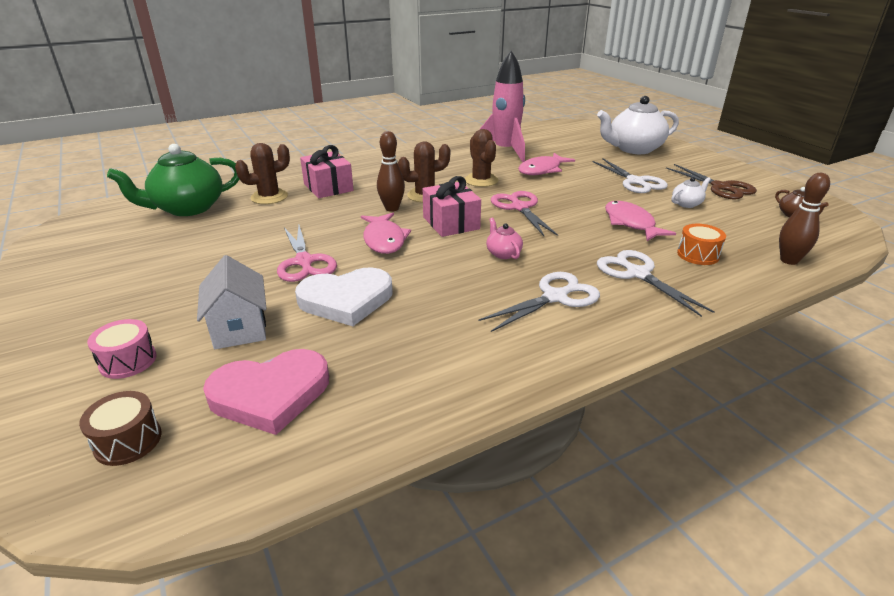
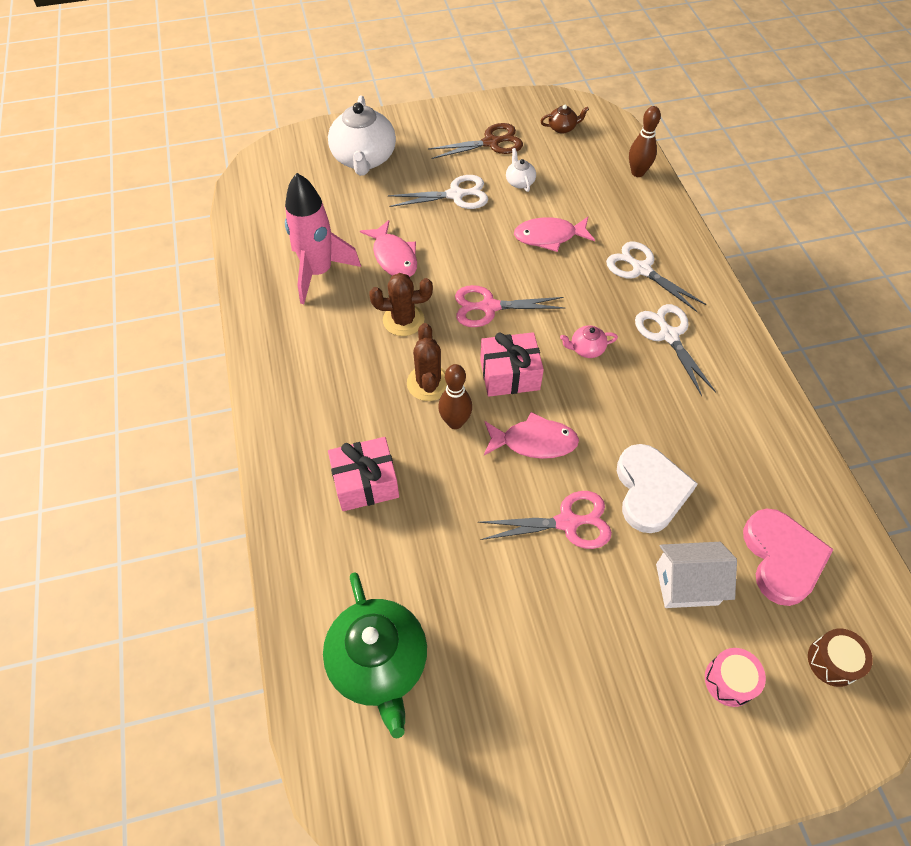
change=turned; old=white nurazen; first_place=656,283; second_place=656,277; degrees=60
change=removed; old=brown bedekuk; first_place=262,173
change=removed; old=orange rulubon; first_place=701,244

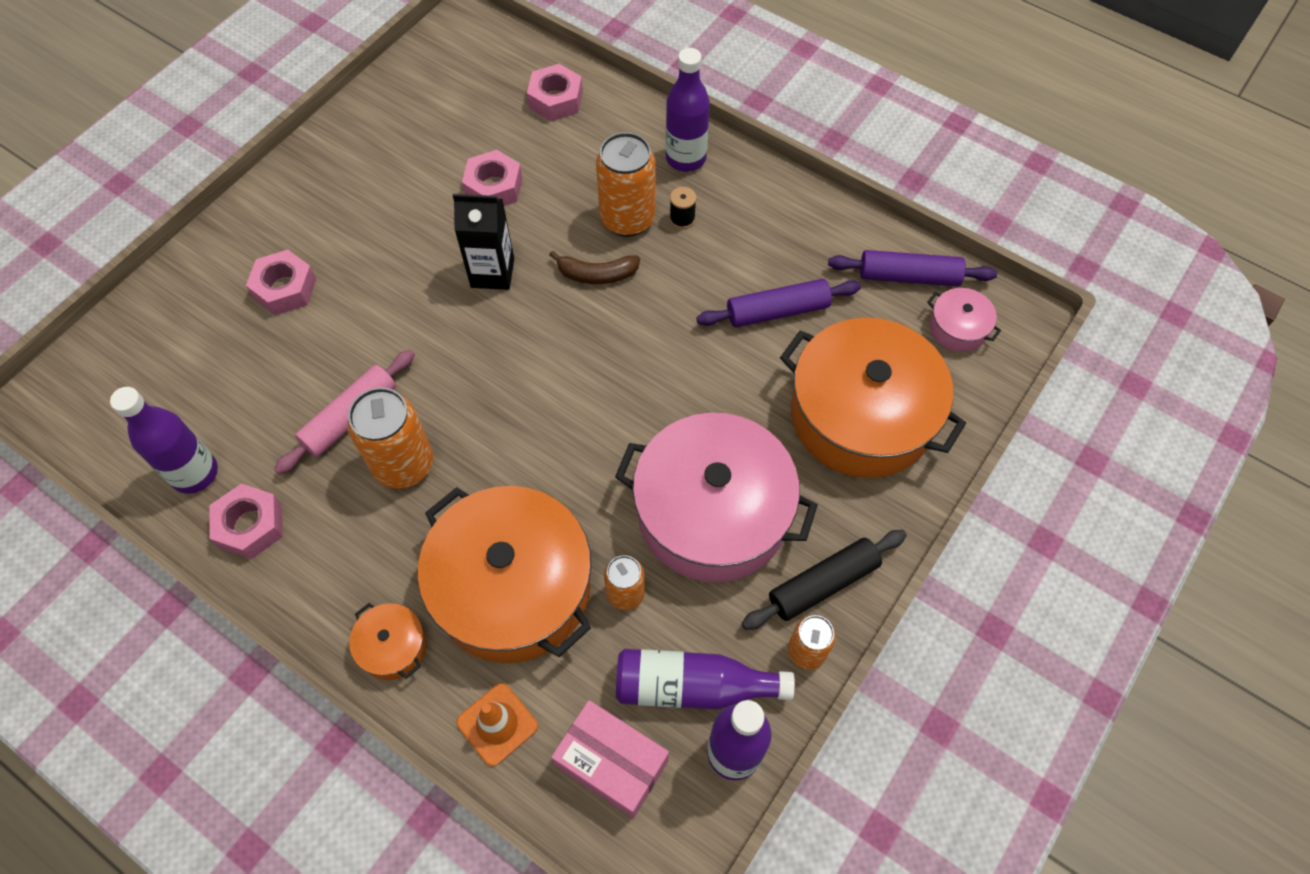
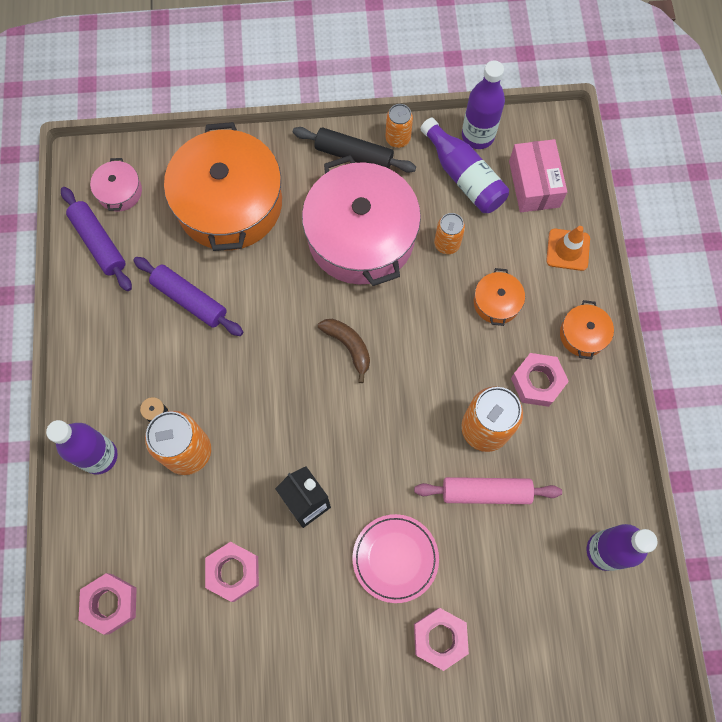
change=moved; old=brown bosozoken; first_place=594,267; second_place=344,351
change=added; new=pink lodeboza; second_place=395,558
change=resized; old=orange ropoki; first_place=504,574; second_place=499,297; factor=0.43
change=moved; old=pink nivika; first_place=246,521; second_place=540,380

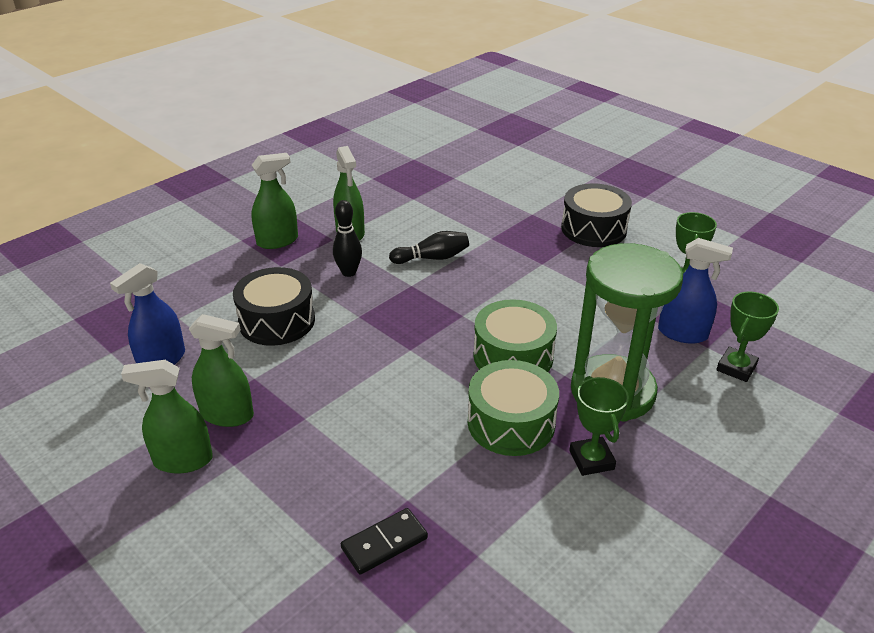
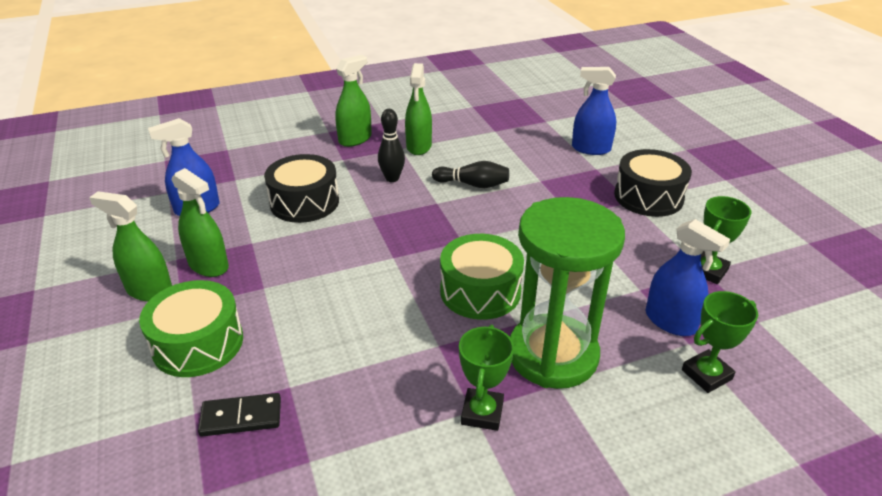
change=moved; old=green rulubon; first_place=513,408; second_place=191,328
change=turned; old=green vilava; first_place=274,201; second_place=353,101; degrees=-45
change=added; new=blue vilava; second_place=594,111

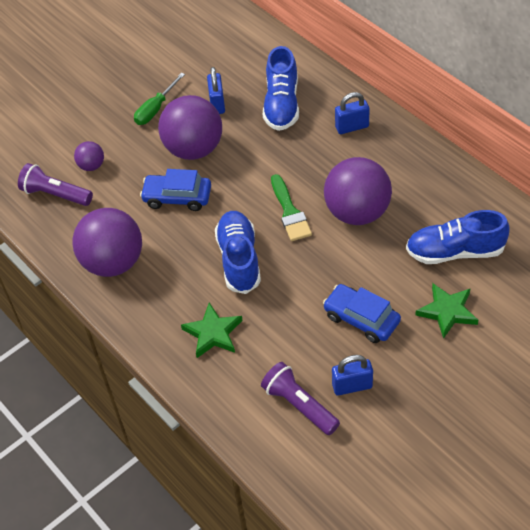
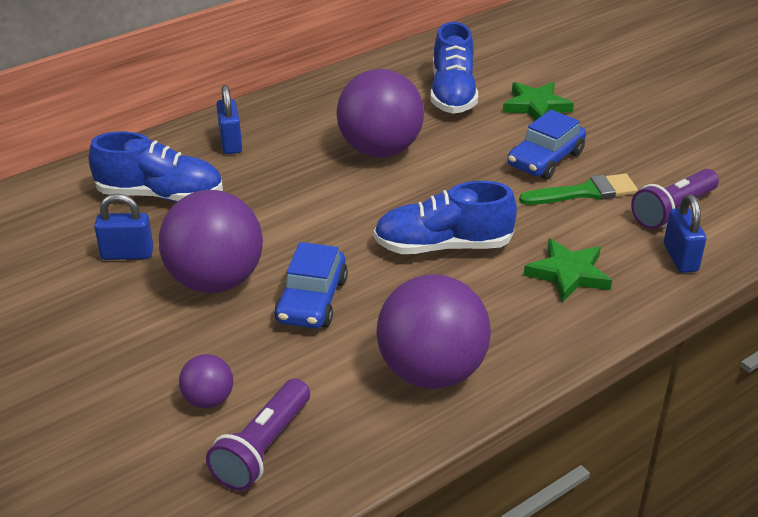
change=moved; old=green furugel; first_place=291,207; second_place=578,189
change=moved; old=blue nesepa; first_place=352,375; second_place=685,233
change=removed; old=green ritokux; first_place=159,99

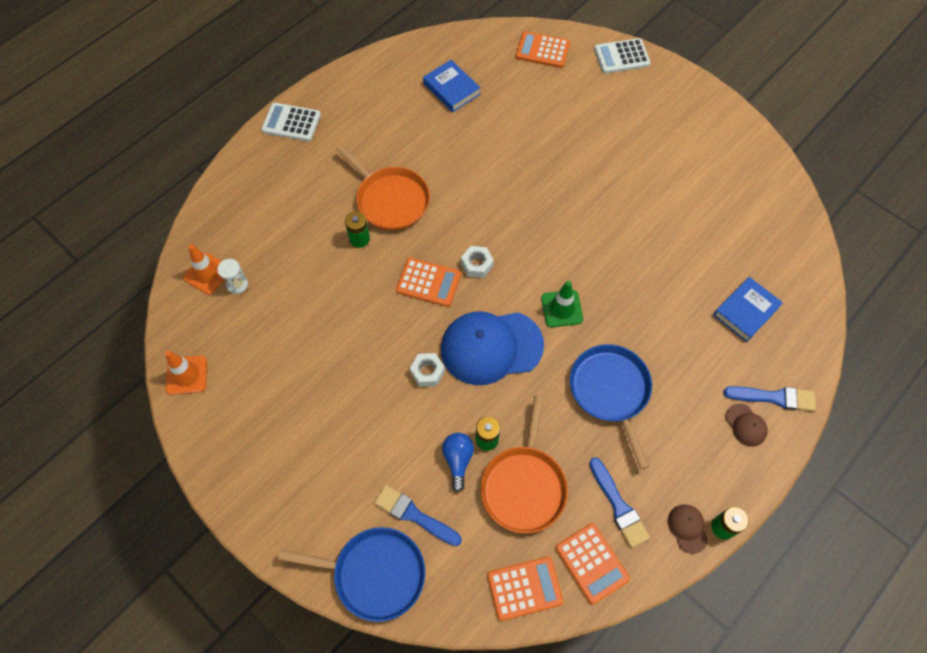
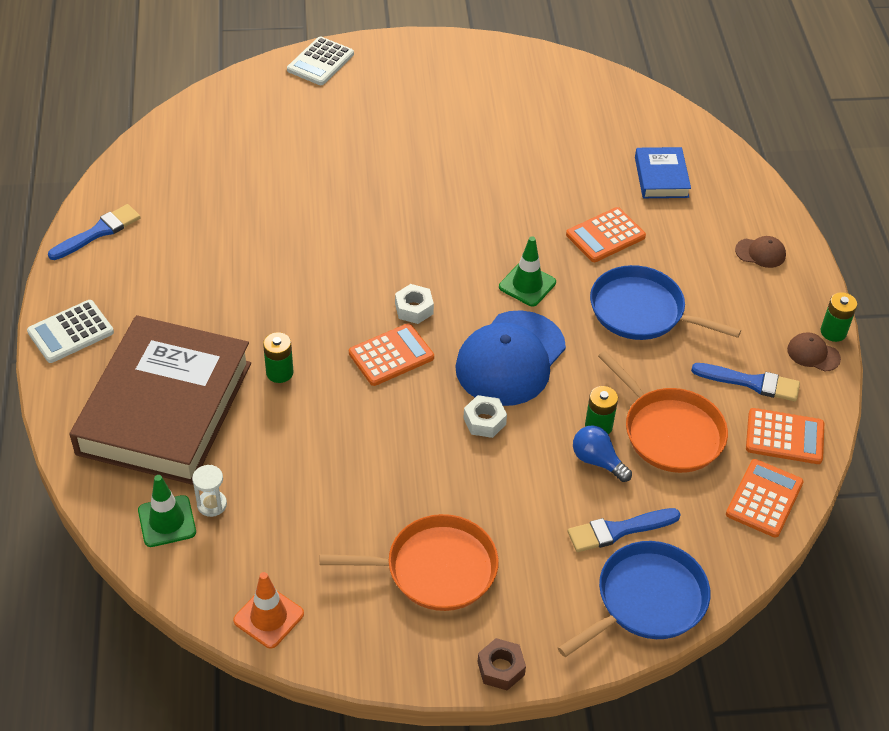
change=moved; old=blue furugel; first_place=769,398; second_place=94,232
change=added; new=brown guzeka; second_place=160,400
change=recoloured; old=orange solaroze; new=green solaroze; first_place=204,269; second_place=167,511
change=moved; old=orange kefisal; first_place=383,187; second_place=409,562
change=added; new=brown nivika; second_place=502,664
change=moved; old=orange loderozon; first_place=543,49; second_place=606,234
change=removed; old=blue guzeka; first_place=452,86

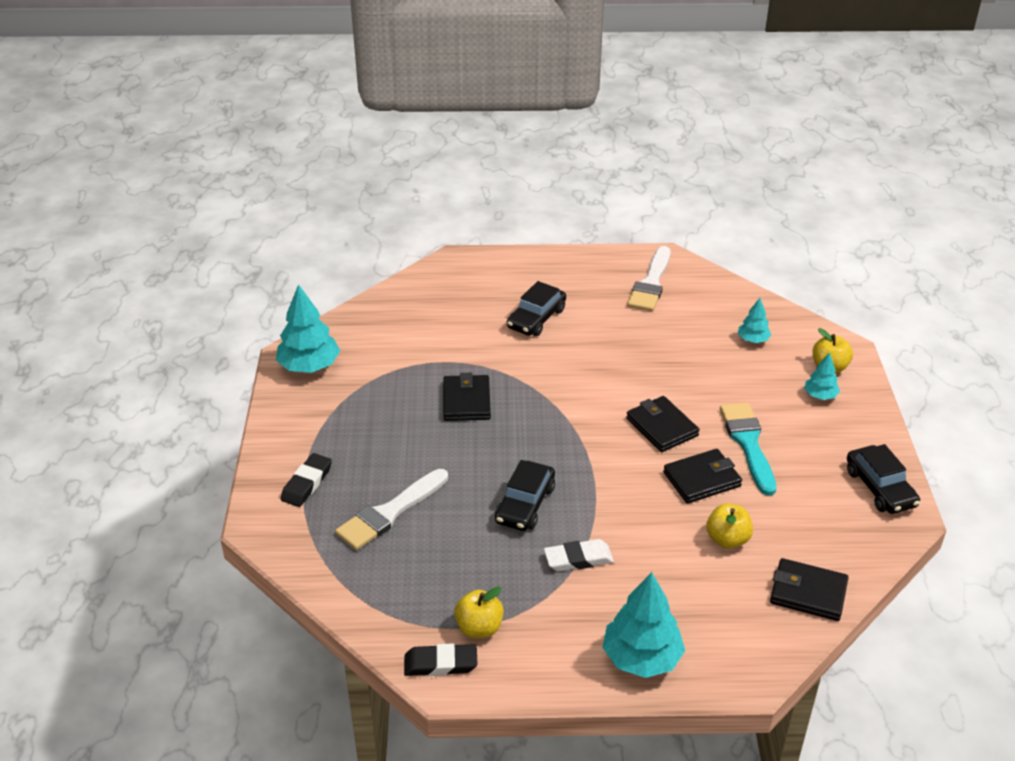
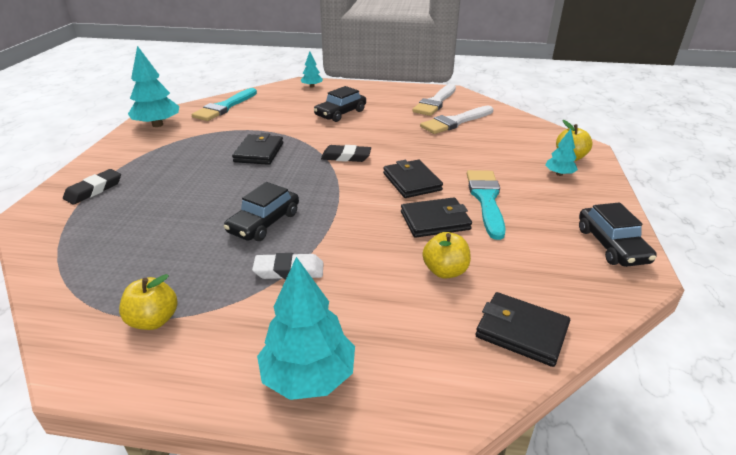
change=added; new=turquoise furugel; second_place=224,104
change=moved; old=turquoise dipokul; first_place=754,320; second_place=312,70
change=moved; old=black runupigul; first_place=441,659; second_place=346,153
change=moved; old=white furugel; first_place=391,509; second_place=456,120

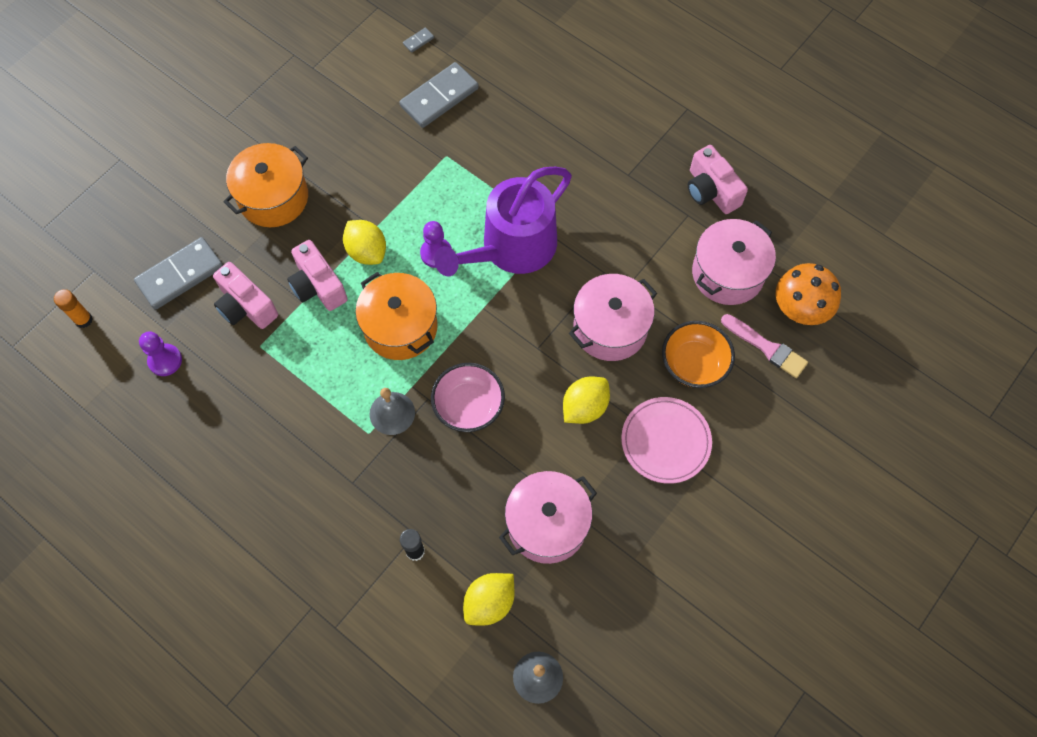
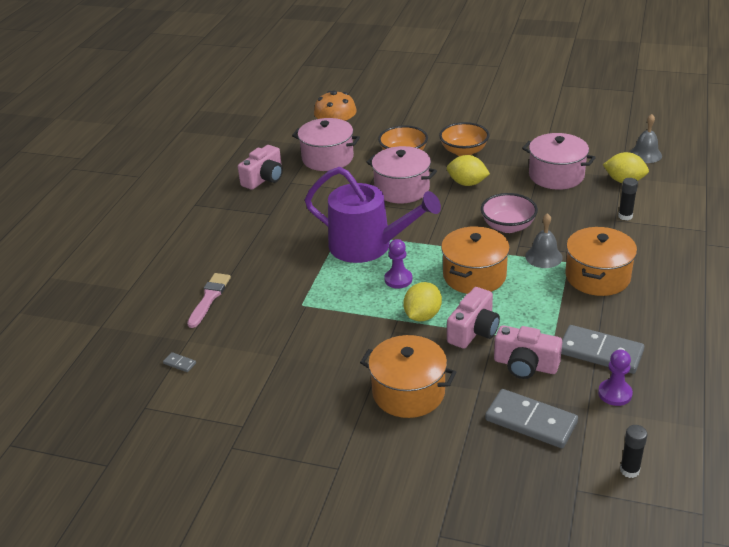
change=moved; old=pink furugel; first_place=764,346; second_place=209,300
change=replaced; old=pink lodeboza; new=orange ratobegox; first_place=666,440; second_place=464,139
change=turned; old=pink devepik; first_place=245,295; second_place=528,352; degrees=90
change=moved; old=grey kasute; first_place=439,95; second_place=603,349
change=added; new=orange ropoki; second_place=601,261
change=recoloured; old=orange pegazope; new=black pegazope; first_place=73,308; second_place=633,451

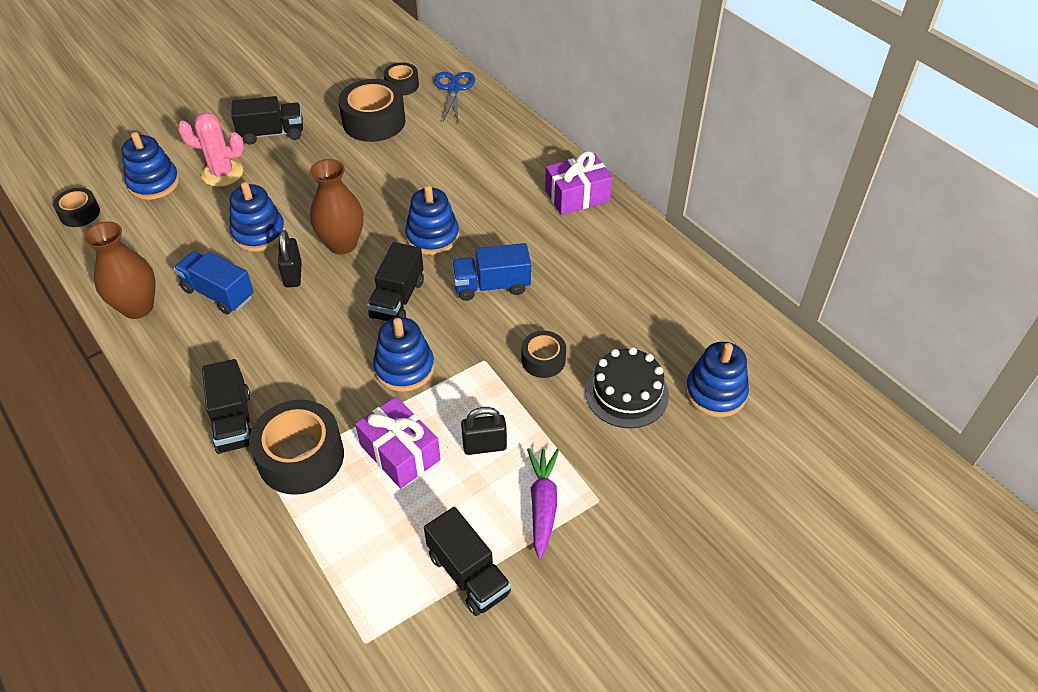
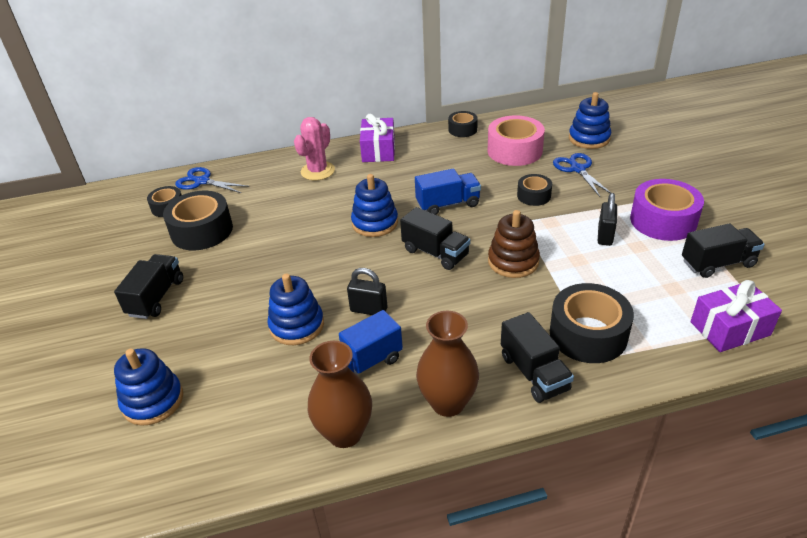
change=moved; old=pink bedekuk; first_place=211,150; second_place=314,148
change=turned; old=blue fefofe; first_place=491,272; second_place=448,192; degrees=-120
change=moved; old=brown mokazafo; first_place=337,207; second_place=447,364
change=moved; old=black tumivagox; first_place=76,207; second_place=463,124
change=added; new=pink tumivagox; second_place=516,140
change=recoloured; old=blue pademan; new=brown pademan; first_place=403,354; second_place=514,244
change=turned; old=black fefofe; first_place=227,406; second_place=537,357; degrees=60
change=replaced; old=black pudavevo; new=blue nurazen; first_place=627,387; second_place=582,175
change=replaced; old=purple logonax; new=purple tumivagox; first_place=543,504; second_place=667,210
change=moved; old=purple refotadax; first_place=398,442; second_place=736,316

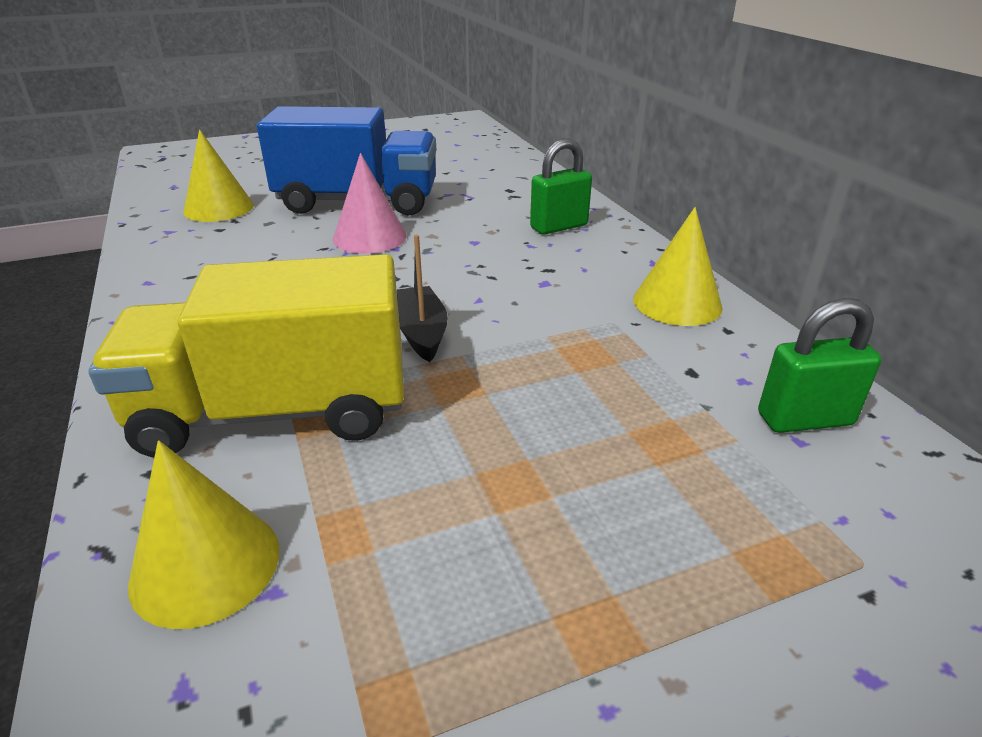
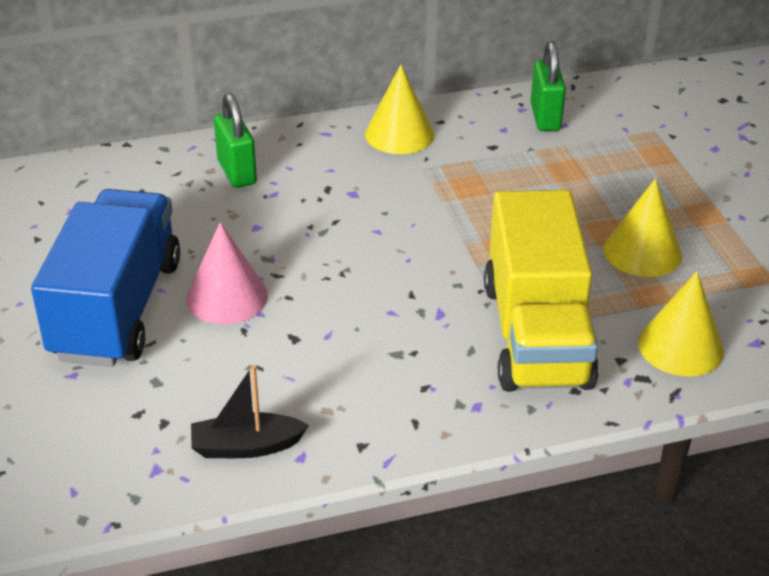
change=moved; old=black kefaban; first_place=422,298; second_place=250,411
change=moved; old=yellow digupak; first_place=218,176; second_place=643,228

